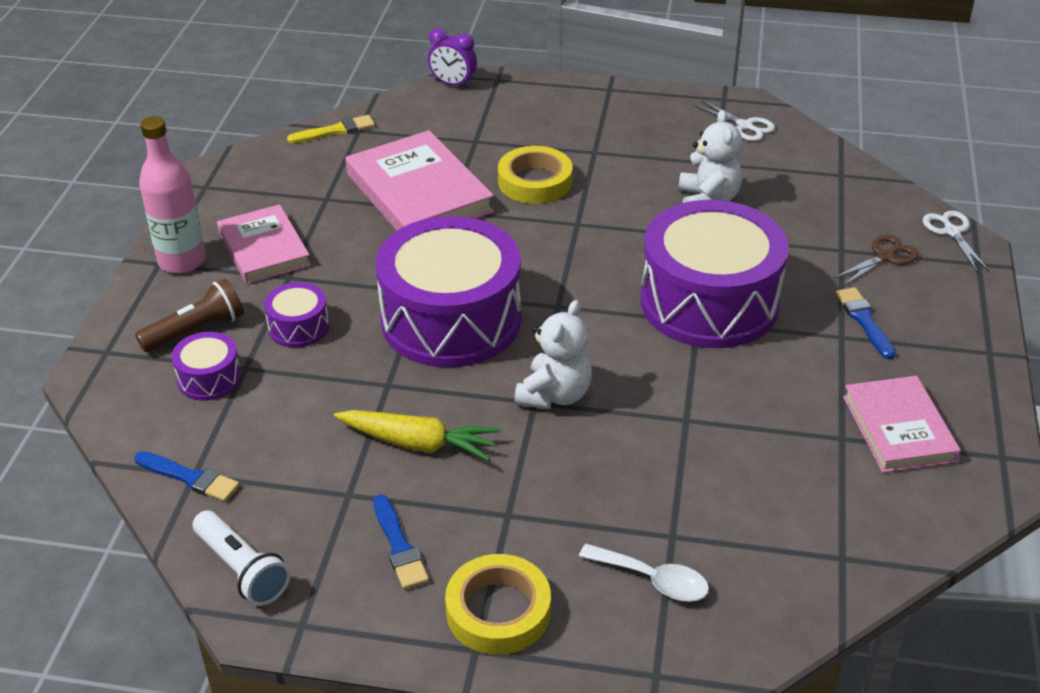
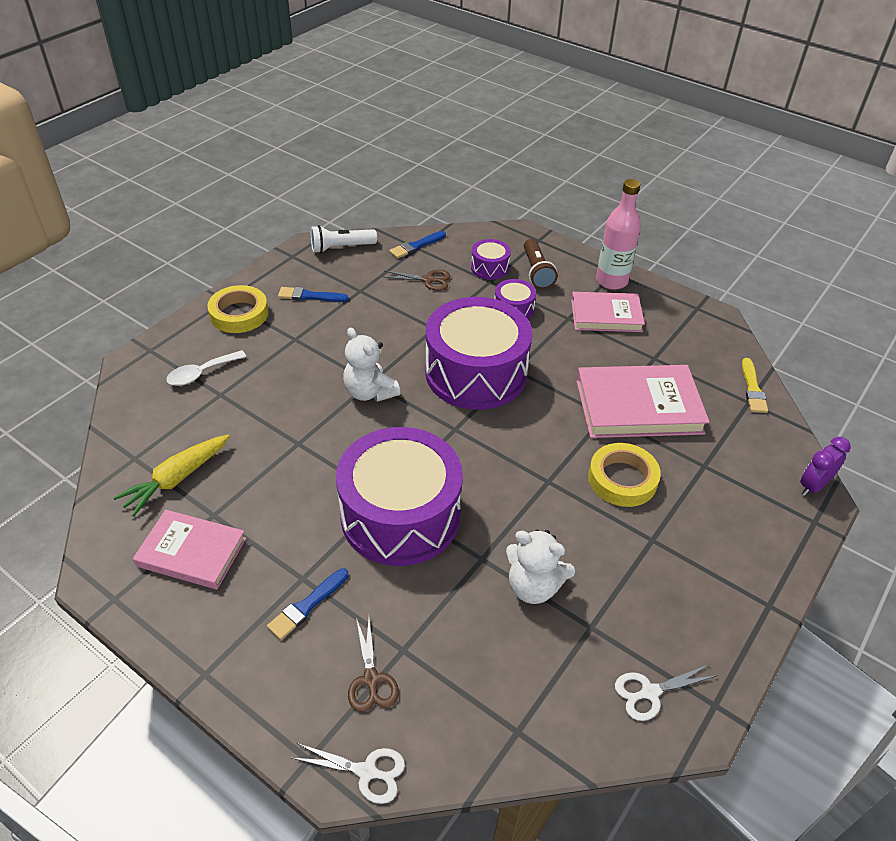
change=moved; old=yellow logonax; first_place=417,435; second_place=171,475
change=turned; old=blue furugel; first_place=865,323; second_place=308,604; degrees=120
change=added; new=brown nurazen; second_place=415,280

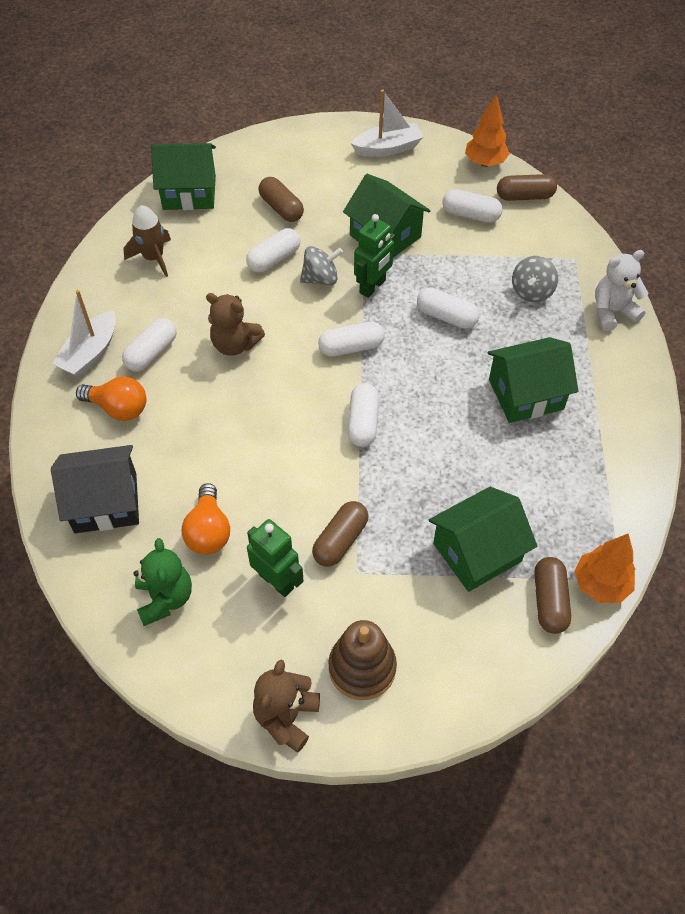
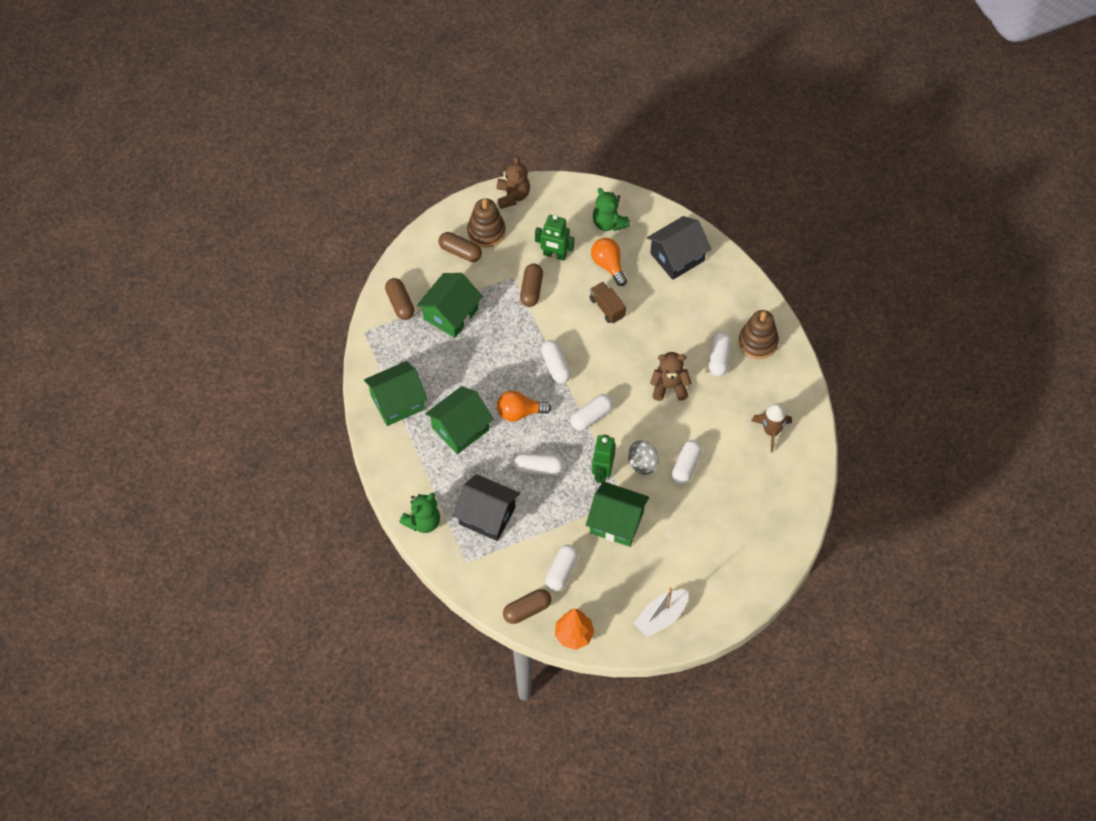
change=moved; old=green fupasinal; first_place=183,176; second_place=396,393
change=recoloured; old=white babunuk; new=green babunuk; first_place=621,290; second_place=419,513
change=moved; old=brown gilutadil; first_place=281,199; second_place=460,247
change=replaced; old=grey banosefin; new=black fupasinal; first_place=535,279; second_place=486,507
change=moved; old=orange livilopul; first_place=111,398; second_place=524,406
change=turned; old=white gilutadil; first_place=472,206; second_place=561,568; degrees=-60
change=added; new=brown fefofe; second_place=608,302
change=replaced; old=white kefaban; new=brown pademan; first_place=84,333; second_place=759,334
change=removed; old=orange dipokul; first_place=604,568

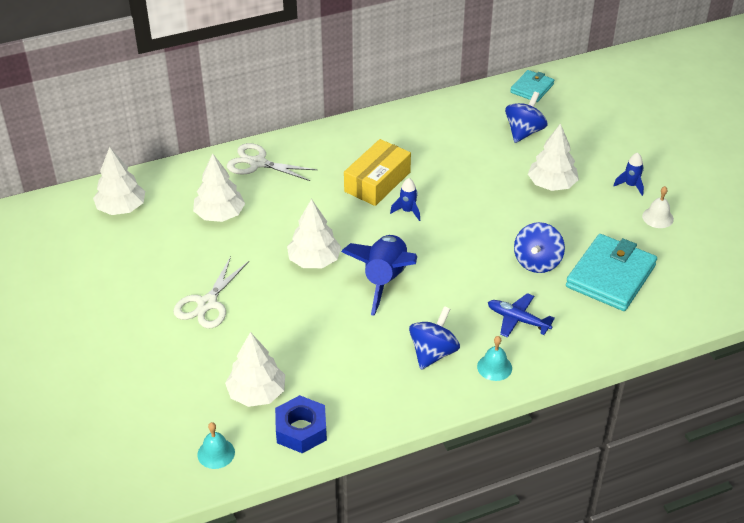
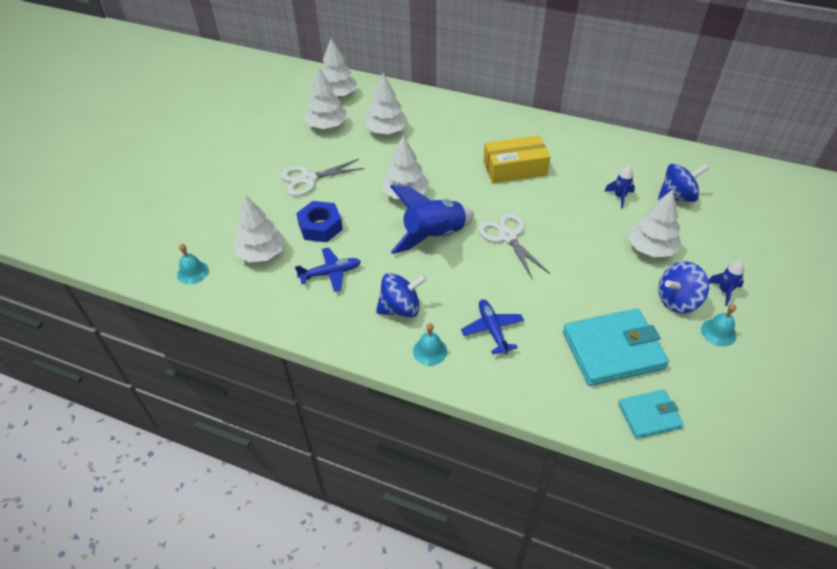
change=added; new=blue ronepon; second_place=328,269
change=moved; old=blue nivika; first_place=301,424; second_place=319,221
change=added; new=white dipokul; second_place=325,98
change=moved; old=white nurazen; first_place=272,162; second_place=514,246
change=moved; old=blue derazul; first_place=405,199; second_place=619,187
change=moved; old=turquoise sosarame; first_place=532,86; second_place=651,414
change=moved; old=blue banosefin; first_place=539,247; second_place=683,287
change=recoloured; old=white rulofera; new=turquoise rulofera; first_place=658,207; second_place=718,325

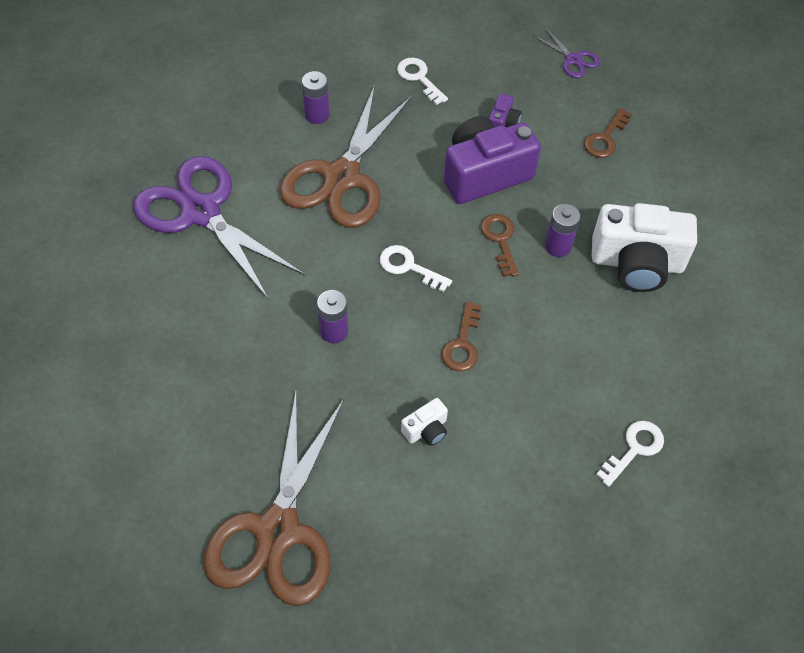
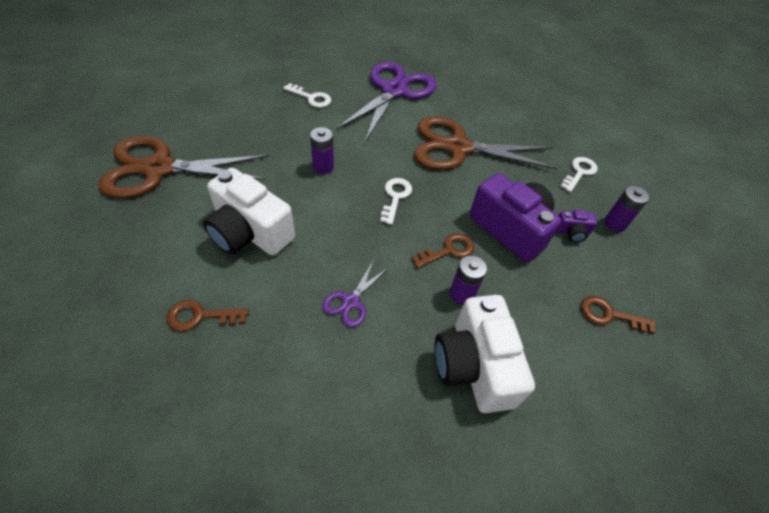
change=moved; old=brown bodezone; first_place=461,336; second_place=208,315
change=resized; old=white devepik; first_place=424,422; second_place=249,212; factor=2.26
change=moved; old=white bodezone; first_place=630,454; second_place=307,95
change=moved; old=purple nurazen; first_place=566,53; second_place=355,293
change=moved; old=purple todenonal; first_place=315,97; second_place=626,209

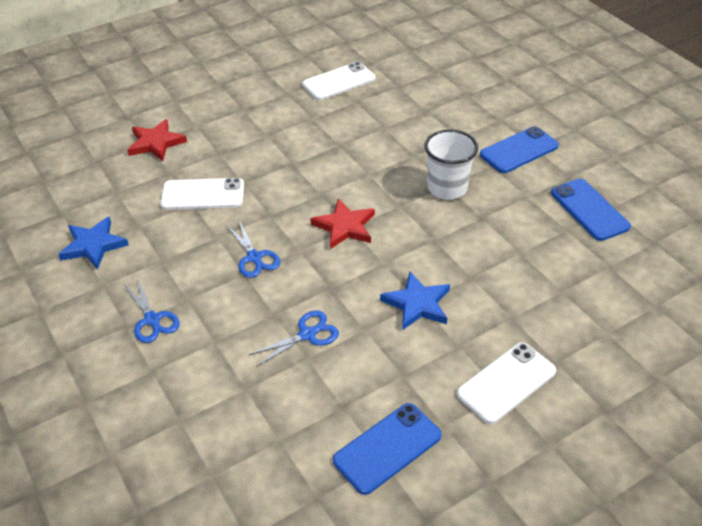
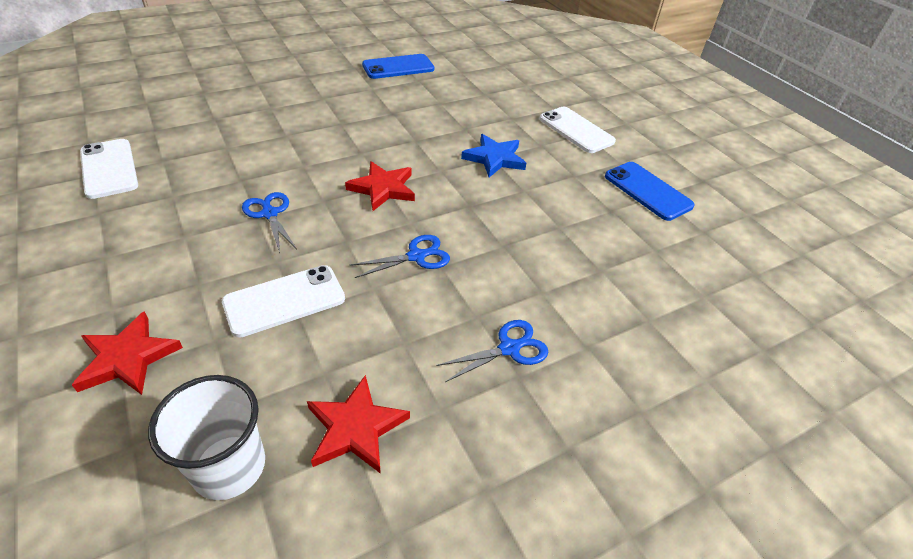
change=moved; old=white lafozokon; first_place=451,164; second_place=206,437
change=turned; old=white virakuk; first_place=202,194; second_place=283,301; degrees=60
change=moved; old=blue nurazen; first_place=294,338; second_place=269,222
change=recoloured; old=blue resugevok; new=red resugevok; first_place=93,243; second_place=358,424
change=removed; old=blue virakuk; first_place=519,149

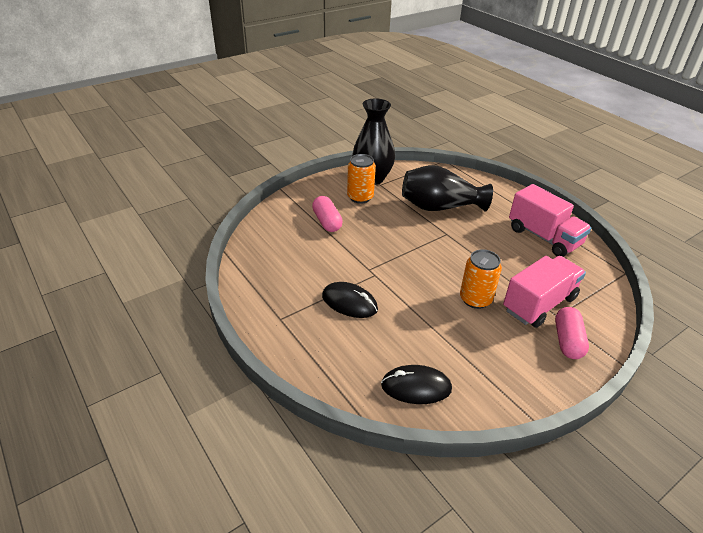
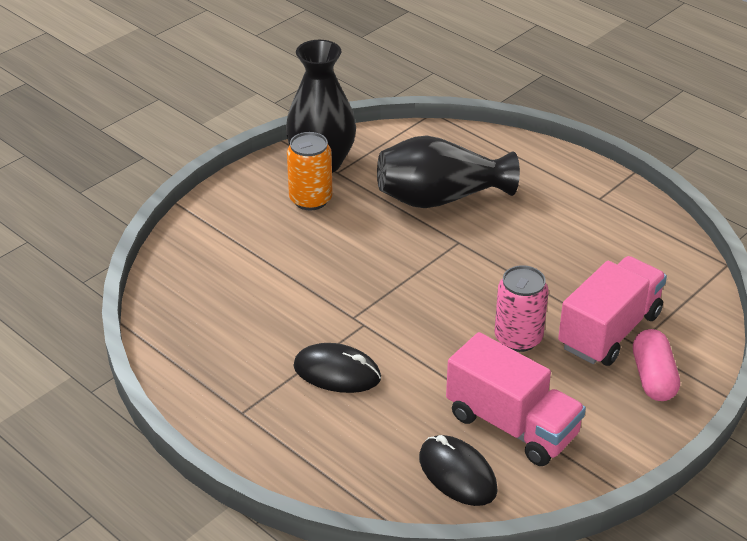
change=turned; old=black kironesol; first_place=416,384; second_place=458,470; degrees=60
change=moved; old=pink fefofe; first_place=550,220; second_place=516,399
change=recoloured; old=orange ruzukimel; new=pink ruzukimel; first_place=481,279; second_place=521,308
change=removed; old=pink gilutadil; first_place=327,214

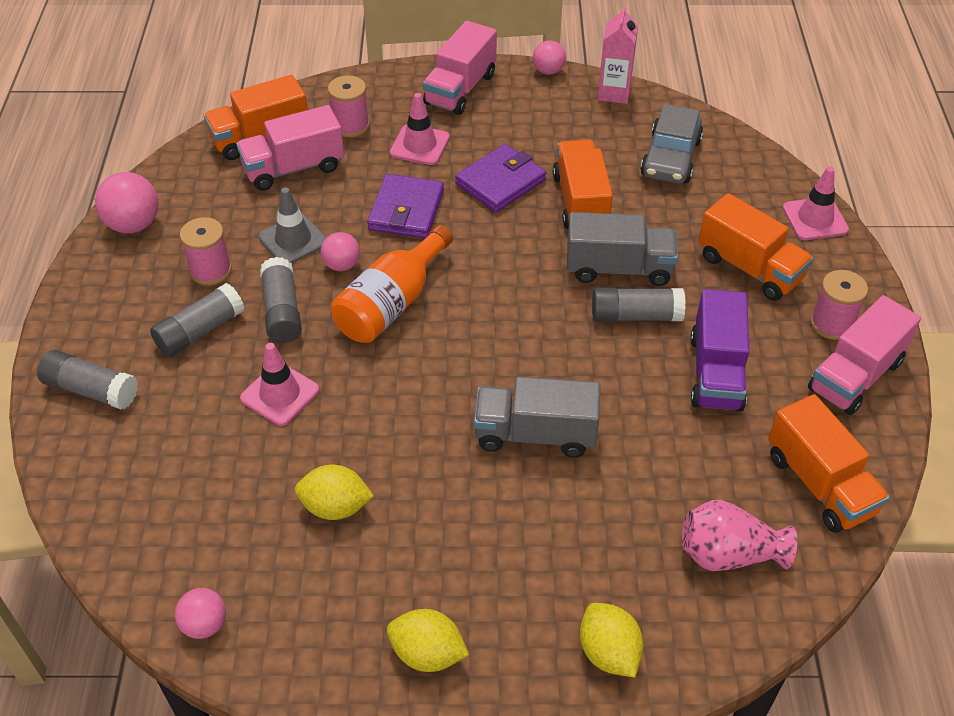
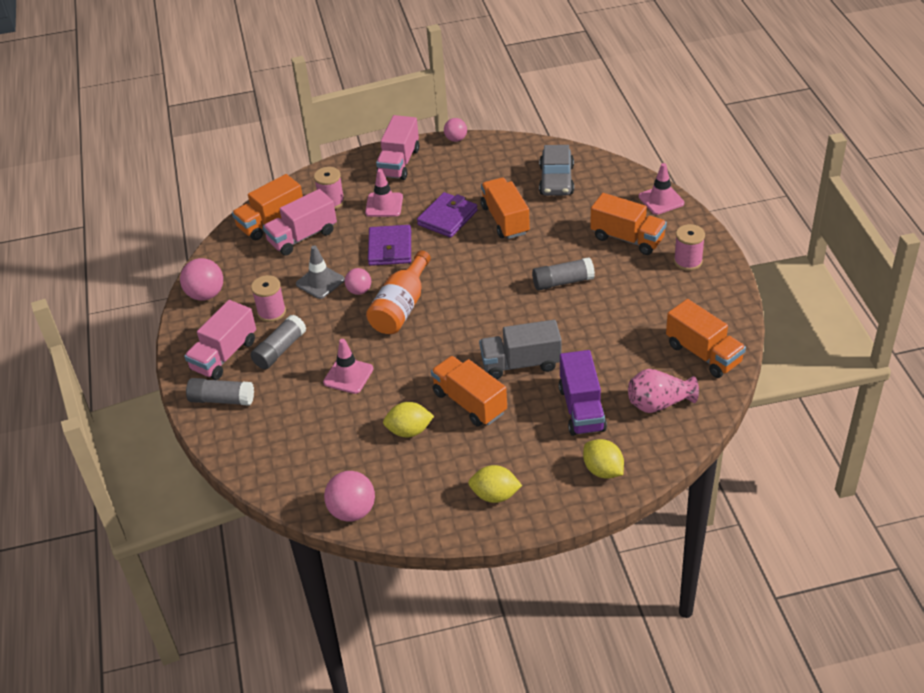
change=moved; old=pink fefofe; first_place=864,355; second_place=220,340
change=resized; old=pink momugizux; first_place=200,613; second_place=349,496; factor=1.6
change=added; new=orange fefofe; second_place=469,391
change=moved; old=purple fefofe; first_place=720,350; second_place=582,393
change=removed; old=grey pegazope; first_place=281,300
change=removed; old=grey fefofe; first_place=622,249
change=removed; old=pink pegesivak; first_place=618,54

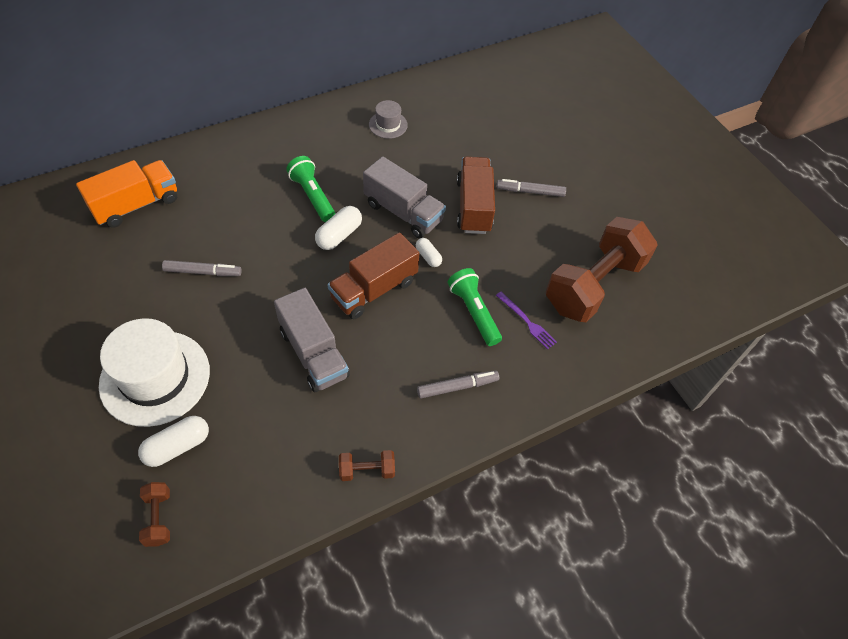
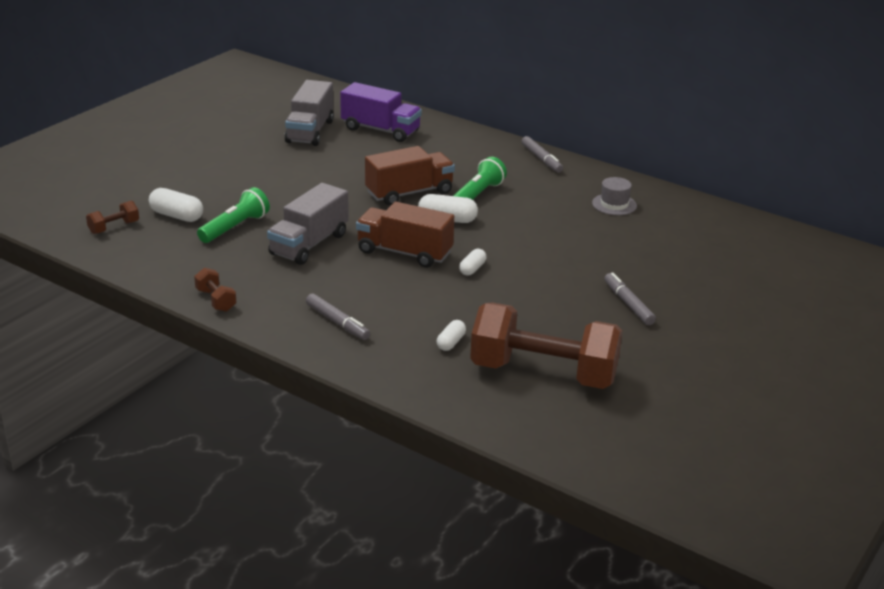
change=moved; old=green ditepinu; first_place=475,307; second_place=233,215
change=moved; old=grey fefofe; first_place=404,197; second_place=309,113
change=recoloured; old=orange fefofe; new=purple fefofe; first_place=126,194; second_place=381,112
change=moved; old=brown fefofe; first_place=476,195; second_place=410,176
change=replaced; old=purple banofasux; new=white gilutadil; first_place=526,320; second_place=451,335
change=moved; old=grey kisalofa; first_place=202,268; second_place=542,154
change=removed; old=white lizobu; first_place=154,372

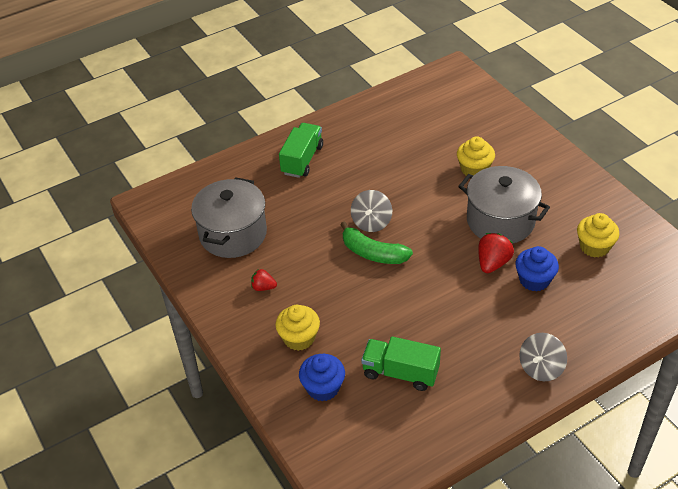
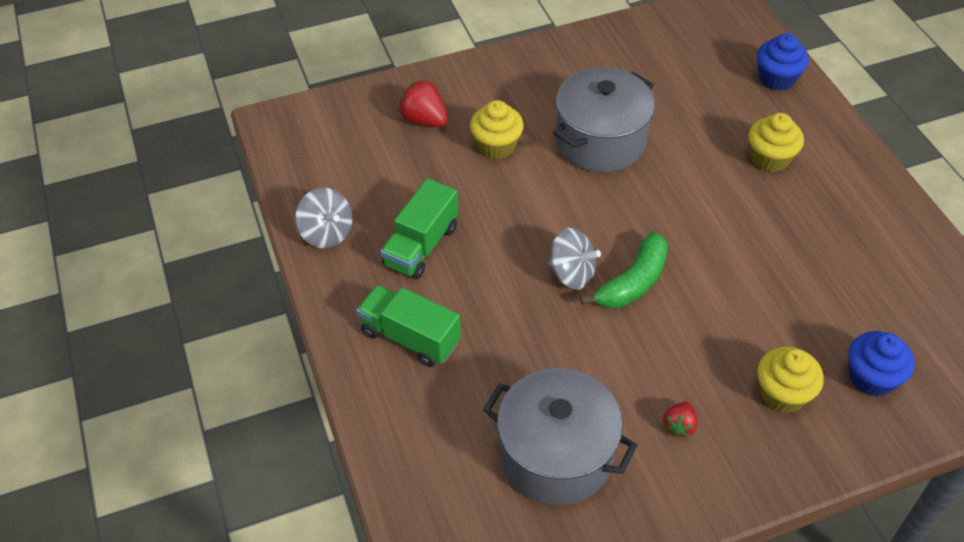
change=moved; old=grey banosefin; first_place=543,357; second_place=324,218
change=moved; old=green fefofe; first_place=401,364; second_place=419,228
change=moved; old=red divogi; first_place=496,253; second_place=423,103
change=moved; old=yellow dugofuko; first_place=598,235; second_place=776,142
change=moved; old=blue dugofuko; first_place=537,269; second_place=783,62

